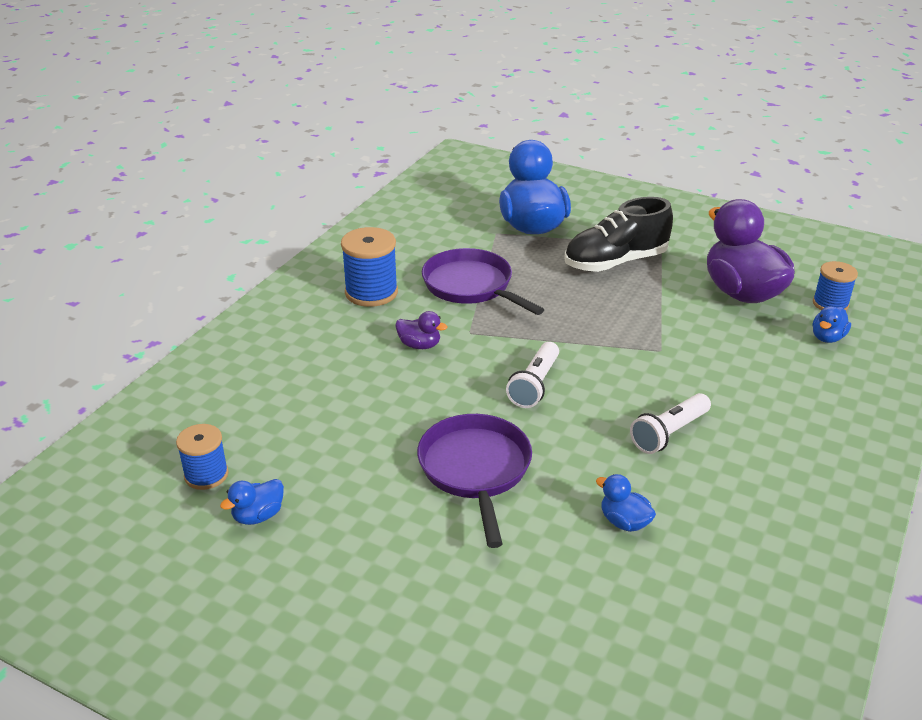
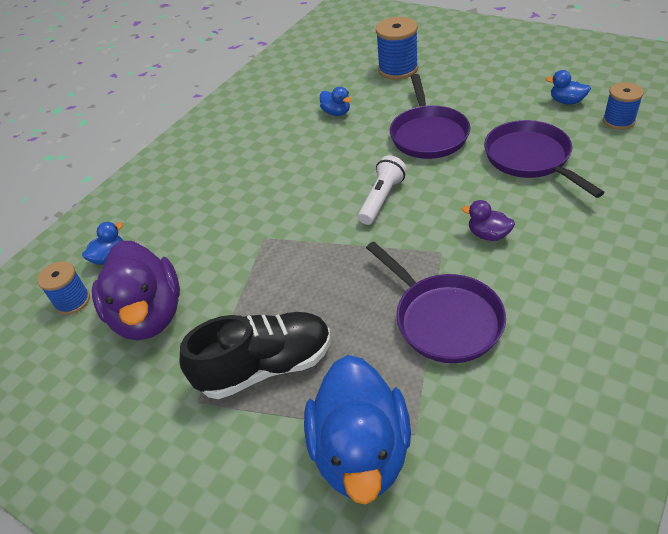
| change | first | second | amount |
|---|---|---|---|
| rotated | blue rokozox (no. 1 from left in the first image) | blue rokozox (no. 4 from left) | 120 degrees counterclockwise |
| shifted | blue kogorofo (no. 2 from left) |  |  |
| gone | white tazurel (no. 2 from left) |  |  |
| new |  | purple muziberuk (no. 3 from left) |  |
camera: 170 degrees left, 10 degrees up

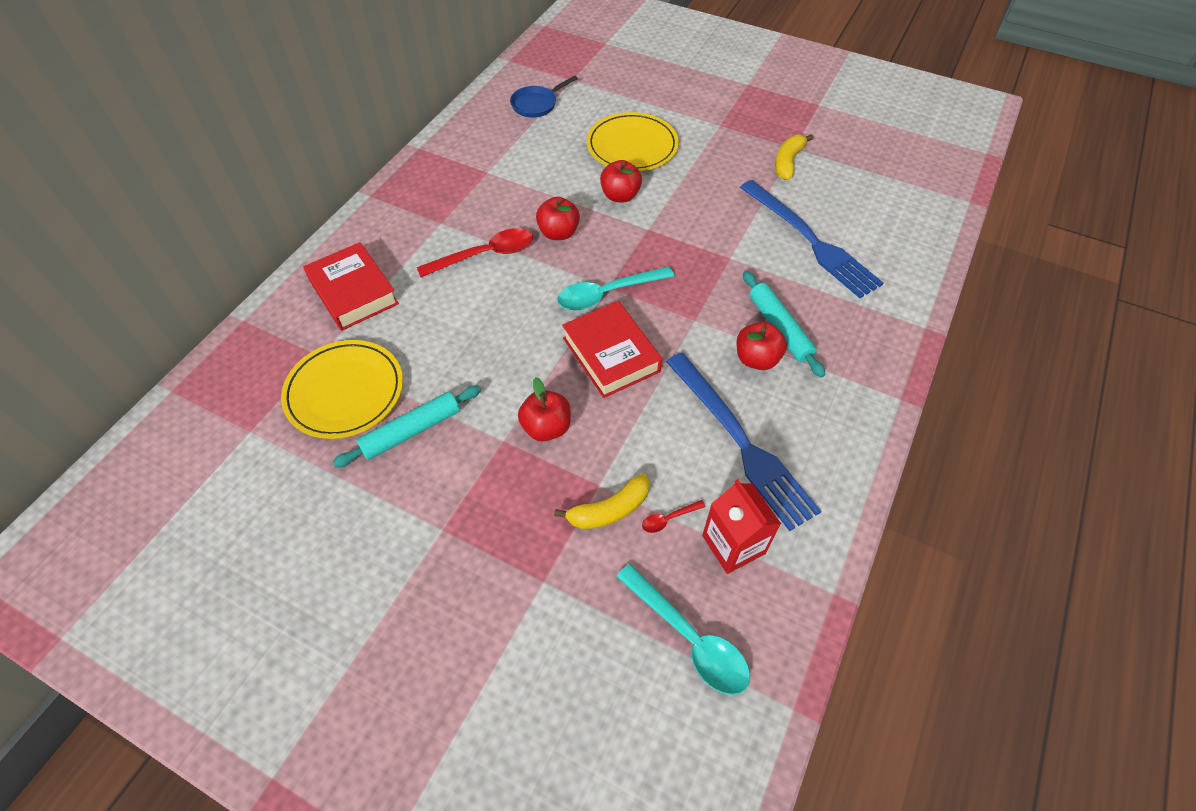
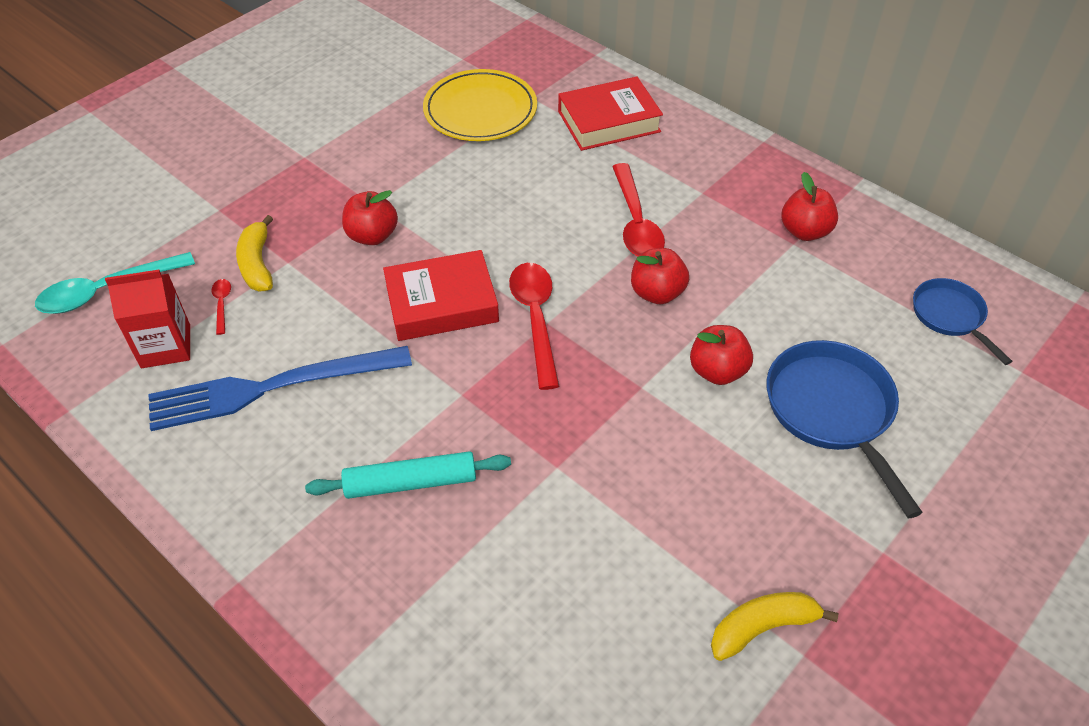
| change | first | second | amount |
|---|---|---|---|
| gone | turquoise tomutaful (no. 1 from left) |  |  |
| repainted | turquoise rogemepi (no. 1 from left) | red rogemepi (no. 2 from left) |  |
| swapped | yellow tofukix (no. 2 from left) | blue muziberuk (no. 1 from left) |  |
| shifted | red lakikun (no. 4 from left) |  |  |
| gone | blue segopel (no. 2 from left) |  |  |
| rotated | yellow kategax (no. 2 from left) |  | 60 degrees counterclockwise |
camera: 105 degrees right, 5 degrees down

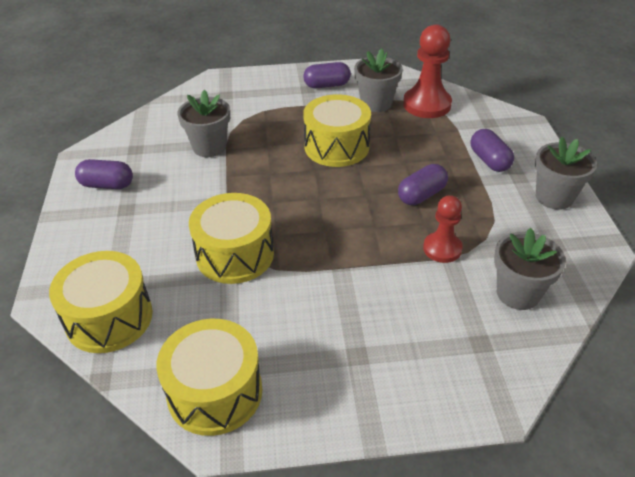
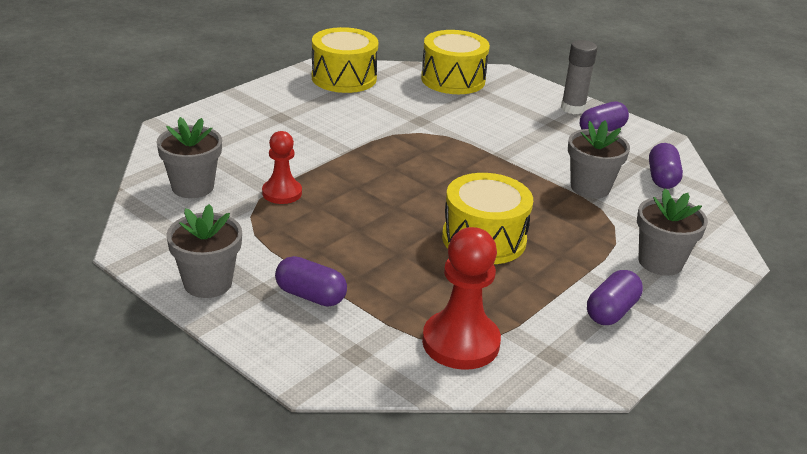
| change | first | second | amount |
|---|---|---|---|
| gone | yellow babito (no. 3 from left) |  |  |
| shifted | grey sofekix (no. 2 from left in the first image) | grey sofekix (no. 4 from left) |  |
| shifted | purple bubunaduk (no. 3 from left in the first image) | purple bubunaduk (no. 4 from left) |  |
| new |  | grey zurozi |  |
camera: 135 degrees right, 10 degrees down

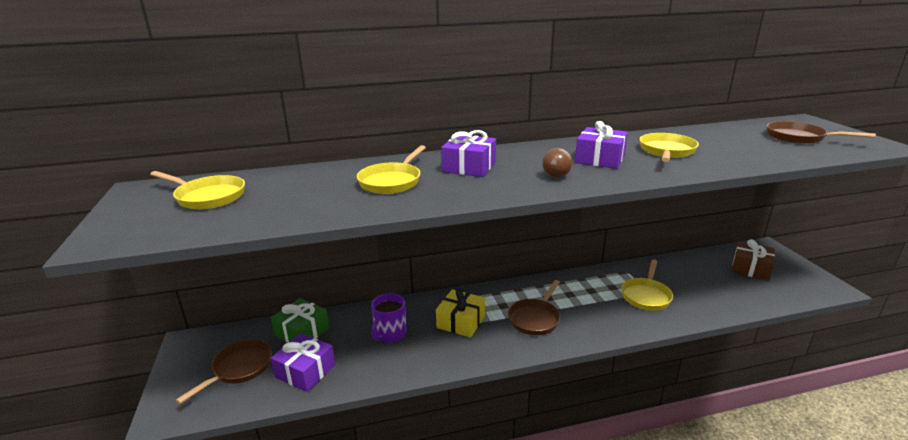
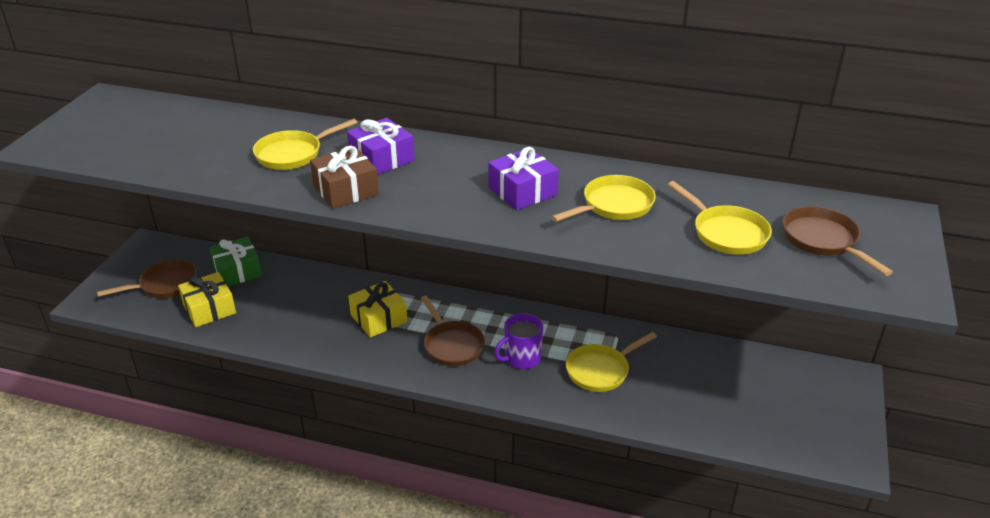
| change | first | second | amount |
|---|---|---|---|
| shifted | yellow muziberuk (no. 1 from left in the first image) | yellow muziberuk (no. 4 from left) |  |
| repainted | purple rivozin (no. 1 from left) | yellow rivozin (no. 1 from left) |  |
| shifted | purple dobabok |  |  |
| rotated | brown muziberuk (no. 2 from left) |  | 90 degrees counterclockwise |
| gone | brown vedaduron |  |  |
| shifted | brown rivozin |  |  |
camera: 30 degrees right, 10 degrees up

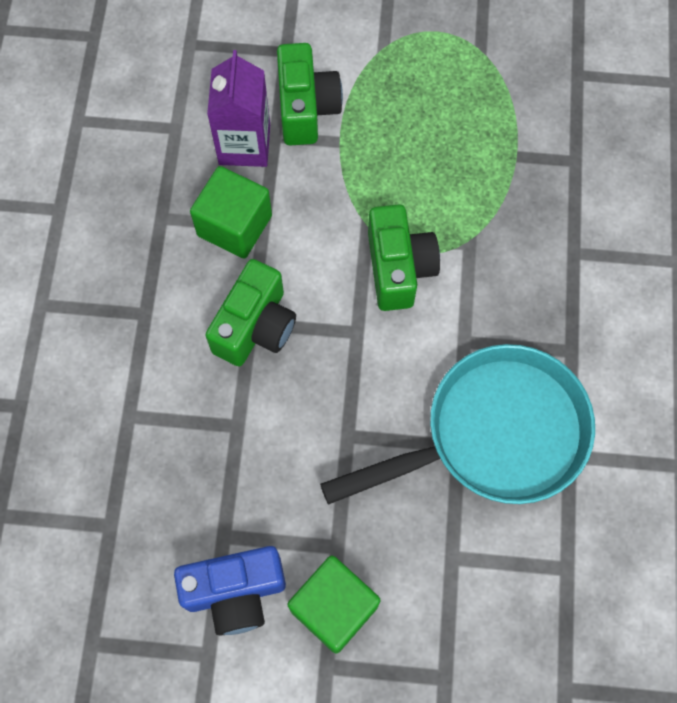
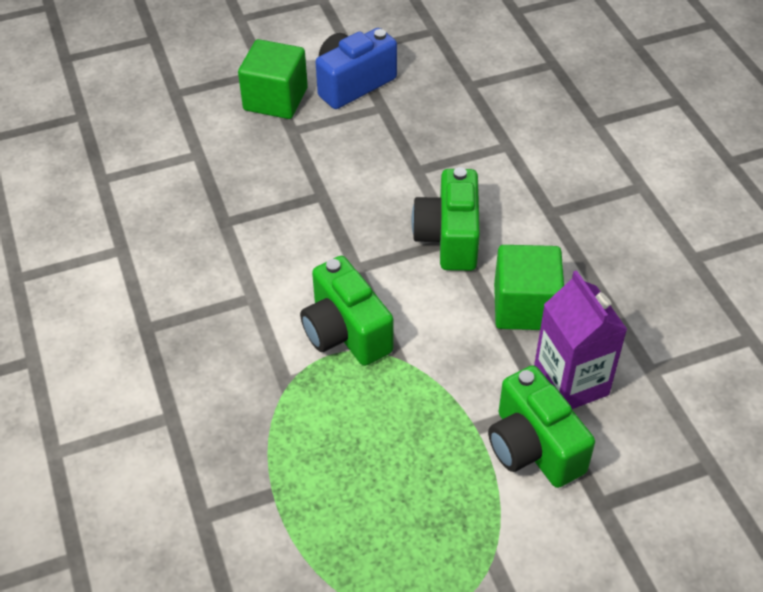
| change | first | second | amount |
|---|---|---|---|
| gone | turquoise muziberuk |  |  |
camera: 155 degrees right, 20 degrees down

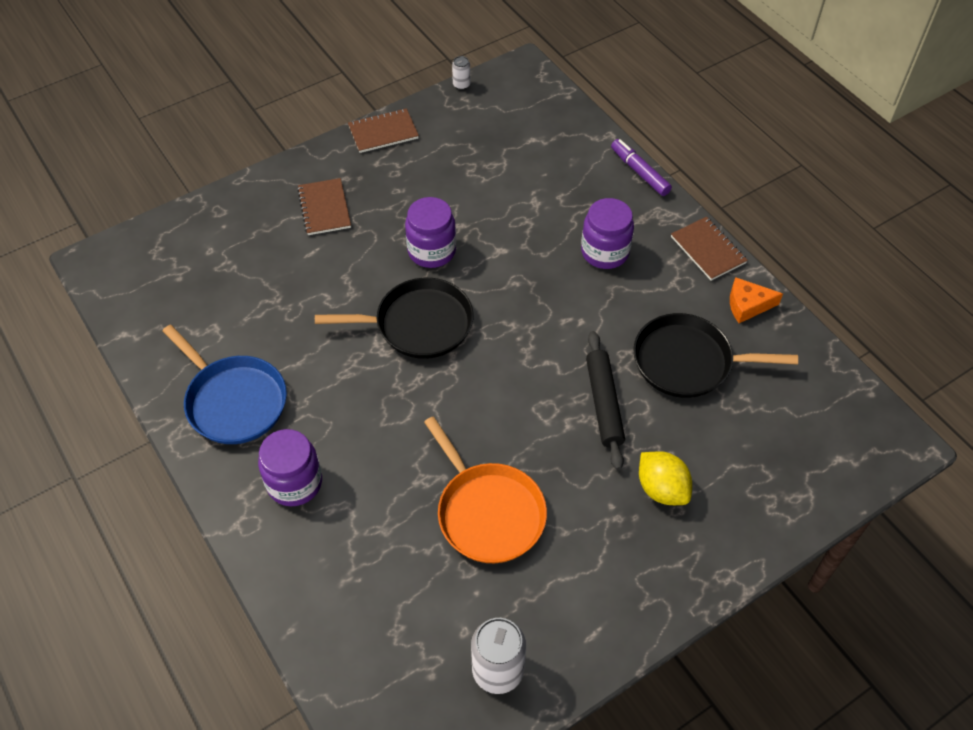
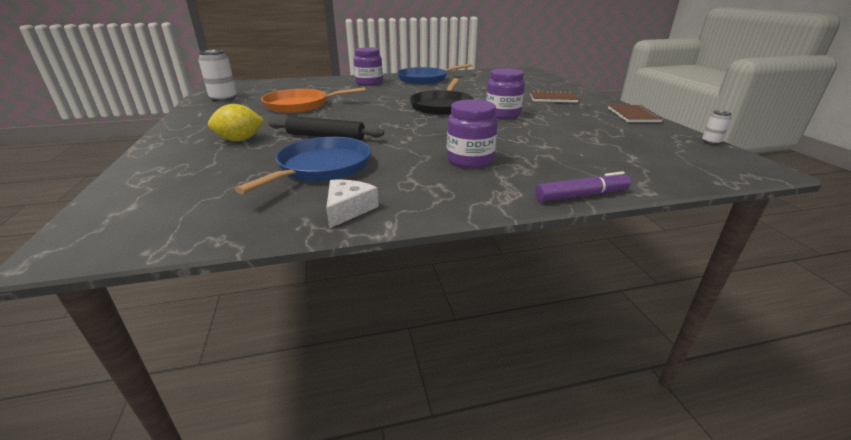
| change | first | second | amount |
|---|---|---|---|
| repainted | black muziberuk (no. 2 from left) | blue muziberuk (no. 1 from left) |  |
| gone | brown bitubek (no. 3 from left) |  |  |
| repainted | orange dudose | white dudose |  |
camera: 110 degrees right, 25 degrees down

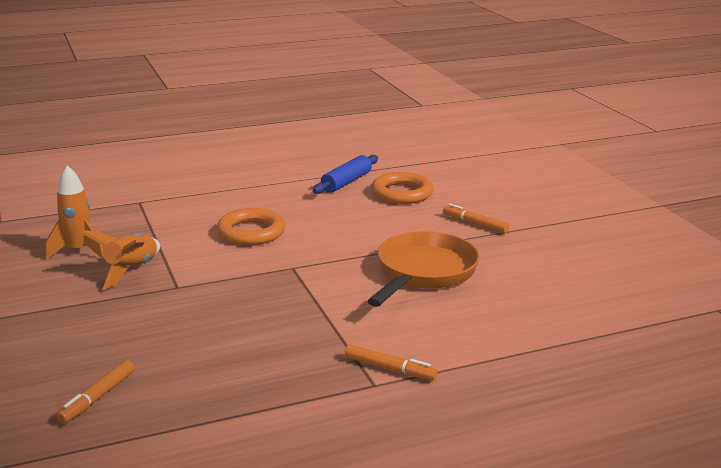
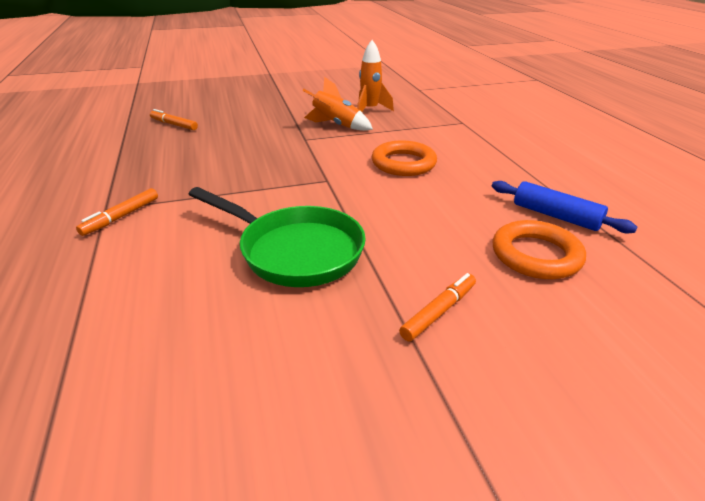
| change | first | second | amount |
|---|---|---|---|
| repainted | orange muziberuk | green muziberuk |  |
camera: 95 degrees right, 10 degrees up

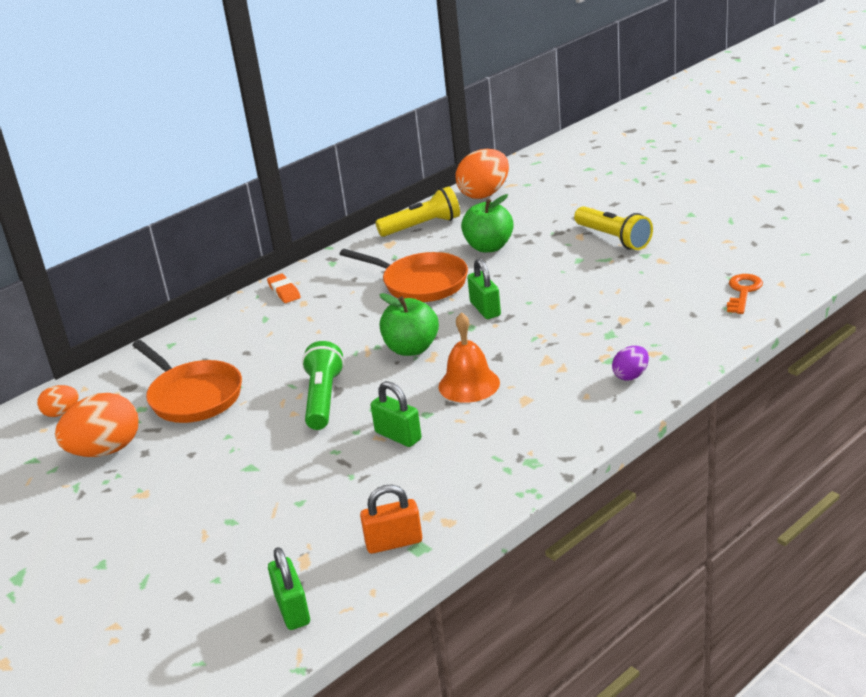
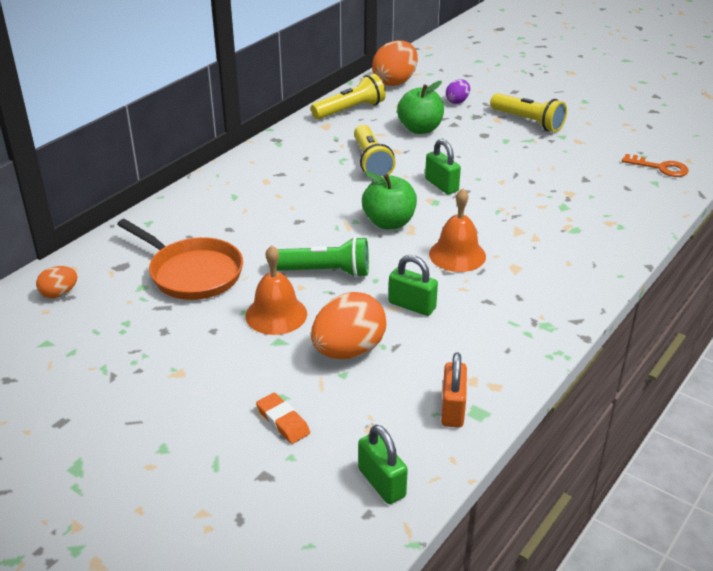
| change | first | second | amount |
|---|---|---|---|
| shifted | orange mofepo (no. 2 from left) |  |  |
| shifted | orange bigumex |  |  |
| rotated | green tazurel |  | 105 degrees clockwise |
| swapped | orange muziberuk (no. 2 from left) | yellow tazurel (no. 2 from left) |  |
| rotated | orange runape |  | 60 degrees counterclockwise |
| shifted | purple mofepo |  |  |
| rotated | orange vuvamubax |  | 105 degrees clockwise |
| new |  | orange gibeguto (no. 1 from left) |  |
camera: 15 degrees left, 5 degrees up

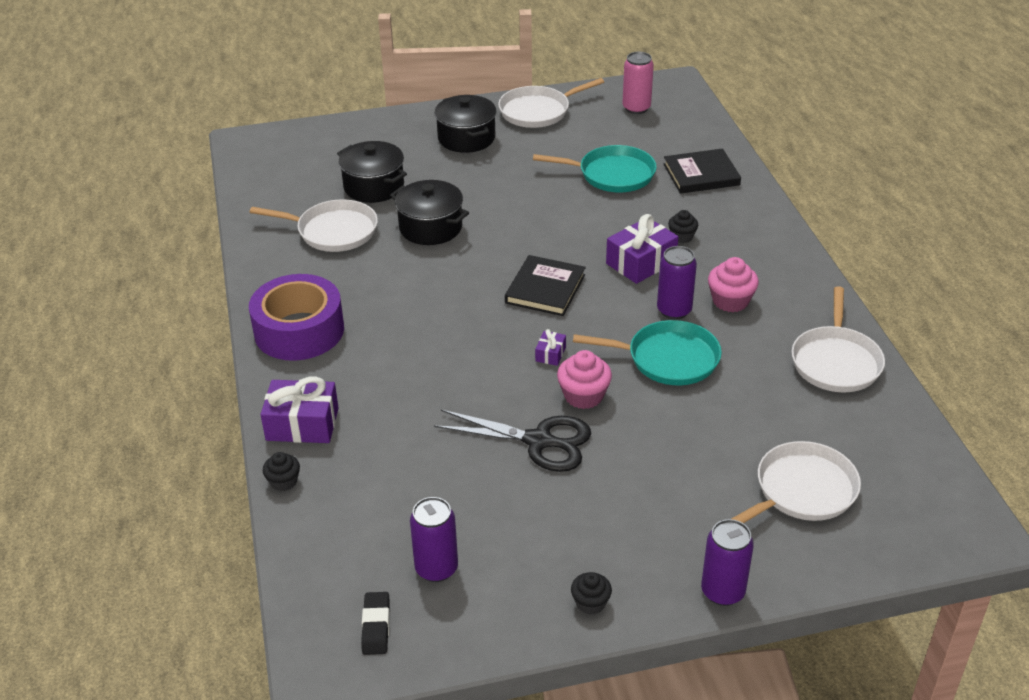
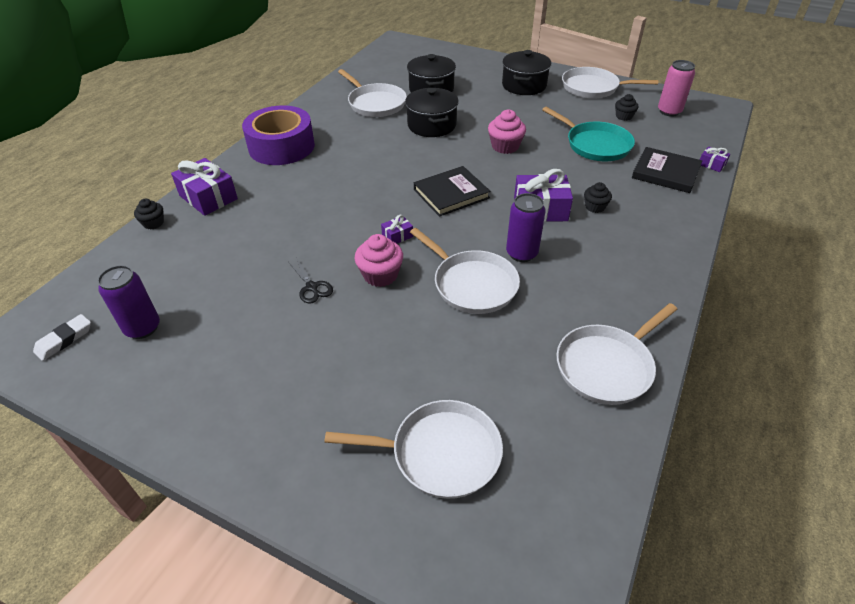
| change | first | second | amount |
|---|---|---|---|
| repainted | black bigumex | white bigumex |  |
| scaled | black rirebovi |  | x0.51 |
| shifted | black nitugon (no. 2 from left in the first image) | black nitugon (no. 3 from left) |  |
| repainted | turquoise muziberuk (no. 2 from left) | white muziberuk (no. 3 from left) |  |
| gone | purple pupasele (no. 3 from left) |  |  |
| shifted | pink nitugon (no. 2 from left) |  |  |
| new |  | purple rivozin (no. 4 from left) |  |
camera: 40 degrees right, 5 degrees up

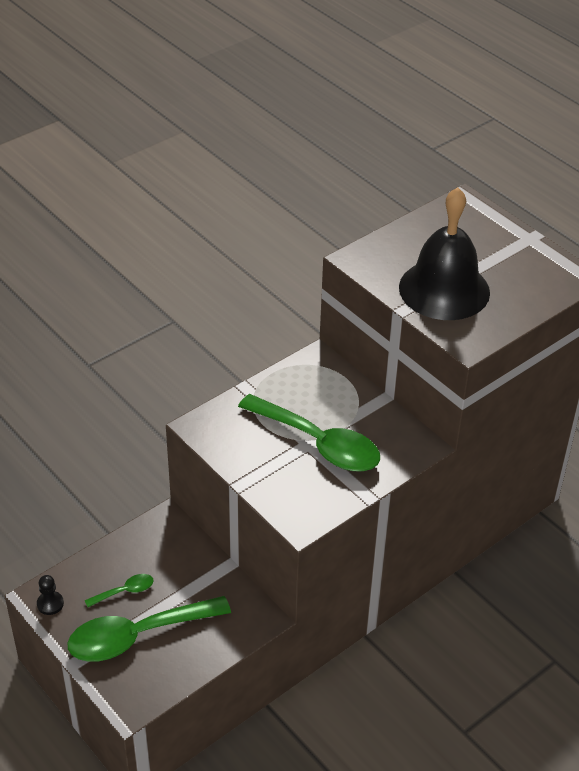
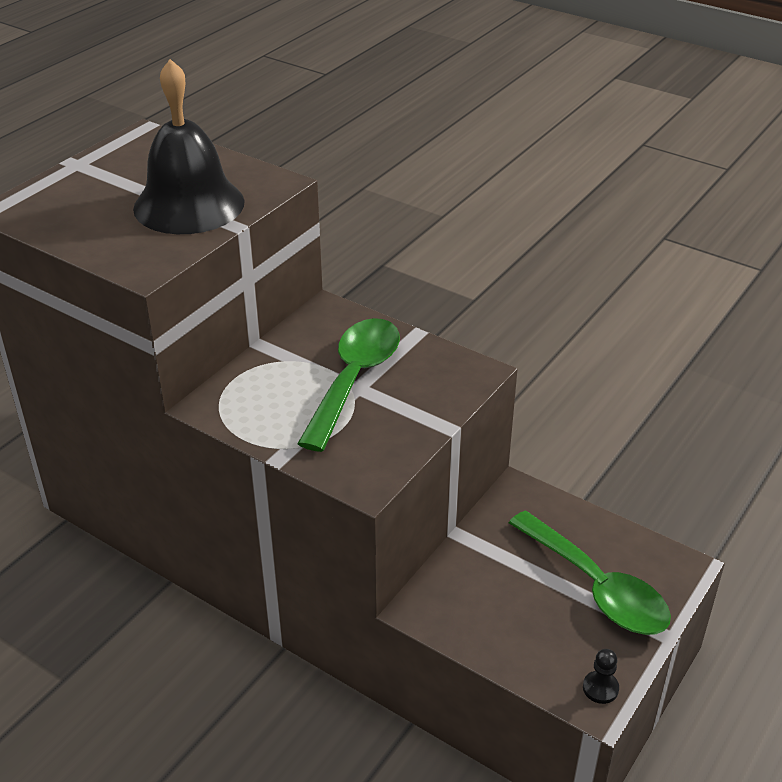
| change | first | second | amount |
|---|---|---|---|
| gone | green rogemepi (no. 1 from left) |  |  |
camera: 105 degrees left, 5 degrees down

